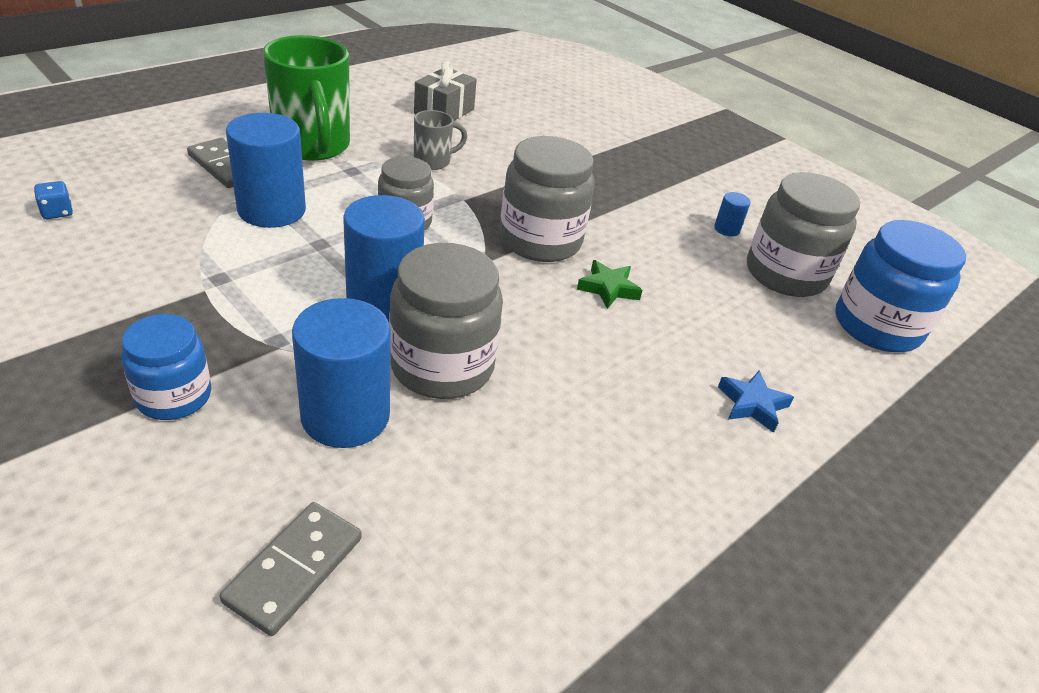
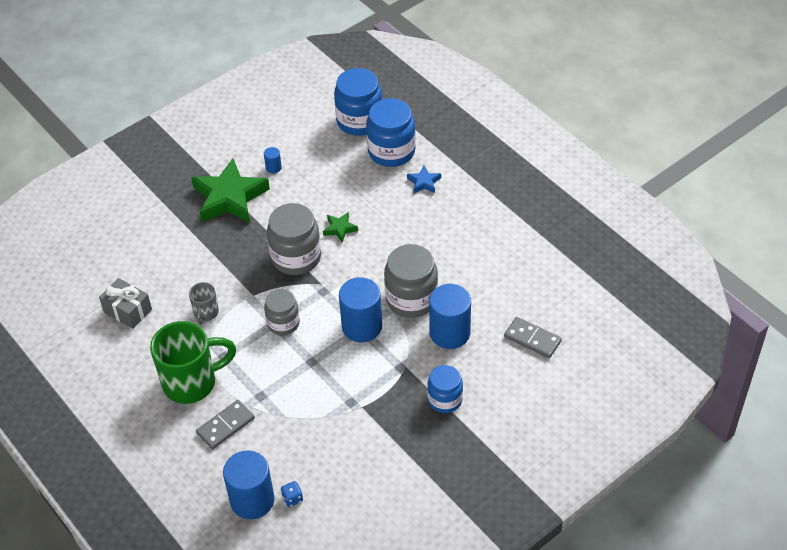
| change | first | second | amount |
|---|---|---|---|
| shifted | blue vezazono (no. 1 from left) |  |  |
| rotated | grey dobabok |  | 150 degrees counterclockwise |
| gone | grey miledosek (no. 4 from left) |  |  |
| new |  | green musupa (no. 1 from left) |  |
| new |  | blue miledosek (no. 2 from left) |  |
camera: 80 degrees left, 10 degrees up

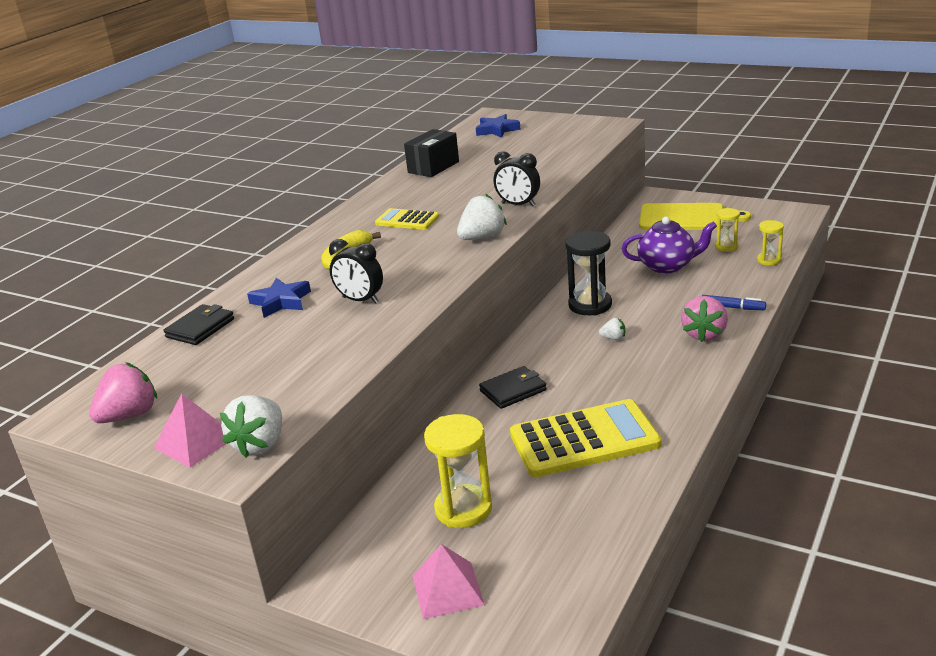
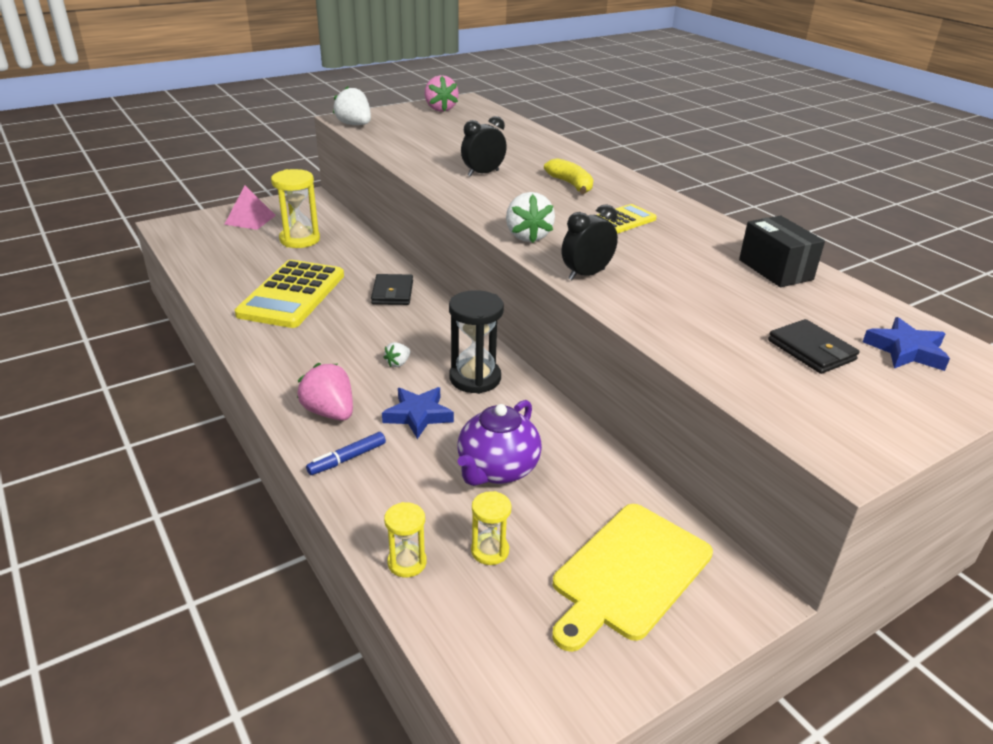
| change | first | second | amount |
|---|---|---|---|
| gone | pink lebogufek (no. 1 from left) |  |  |
| shifted | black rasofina (no. 1 from left in the first image) | black rasofina (no. 2 from left) |  |
| shifted | blue musupa (no. 1 from left) |  |  |
camera: 115 degrees right, 5 degrees up

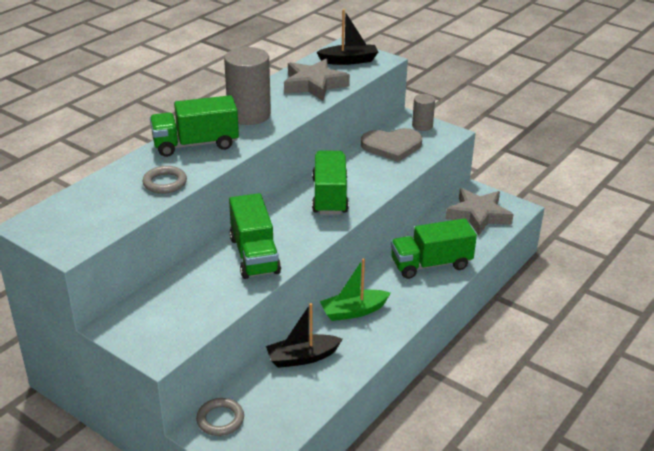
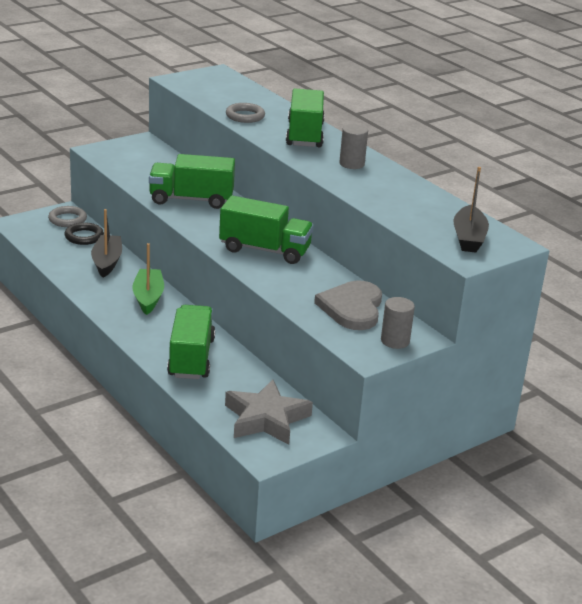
| change | first | second | amount |
|---|---|---|---|
| scaled | grey vezazono (no. 1 from left) |  | x0.54 |
| gone | grey musupa (no. 1 from left) |  |  |
| new |  | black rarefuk |  |
camera: 105 degrees right, 5 degrees down

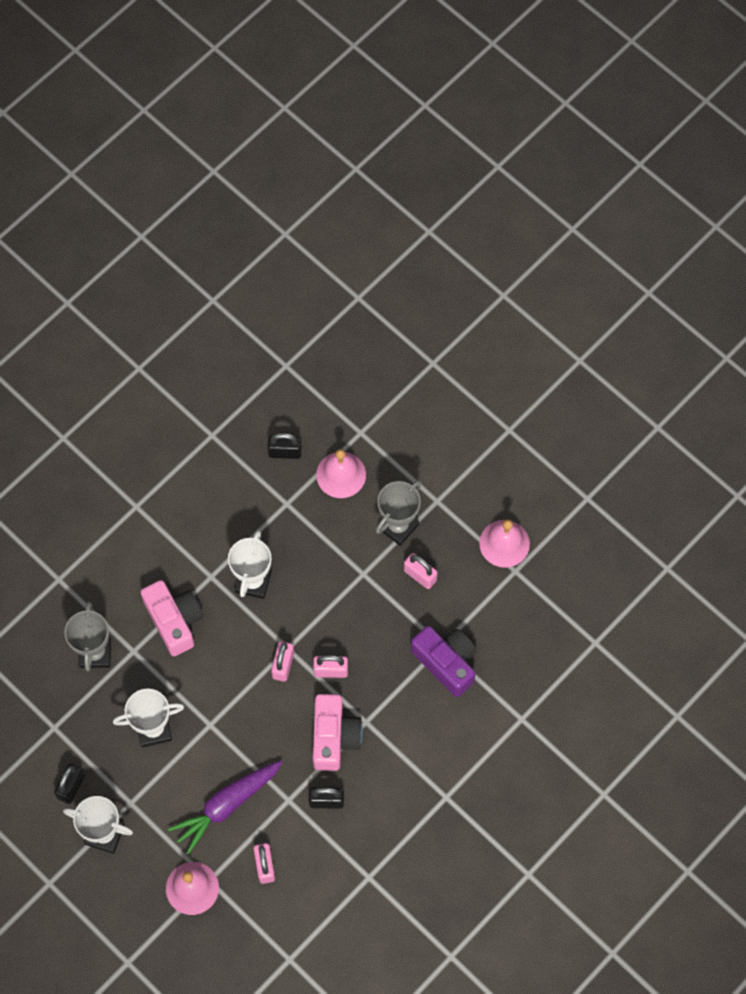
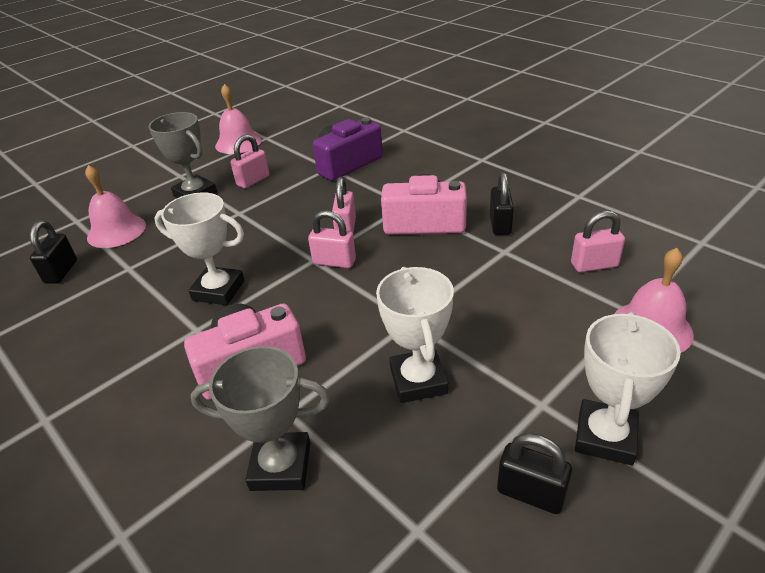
| change | first | second | amount |
|---|---|---|---|
| gone | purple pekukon |  |  |
camera: 85 degrees left, 30 degrees down

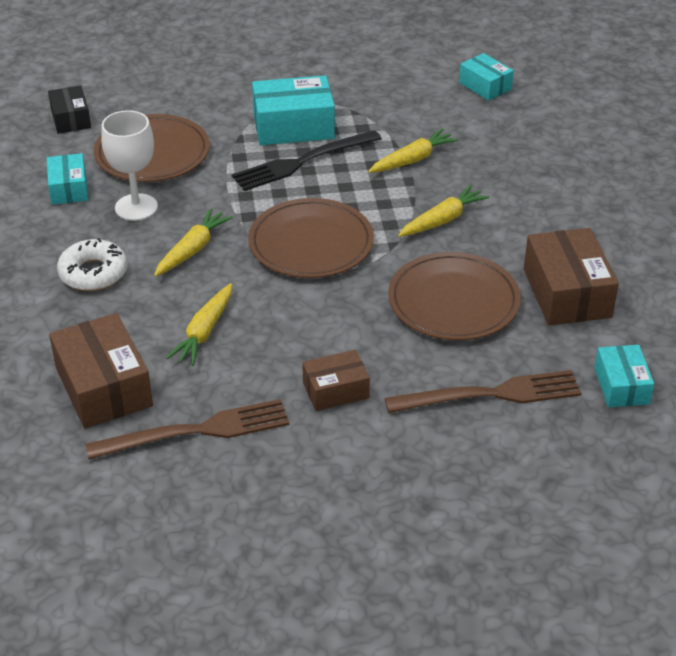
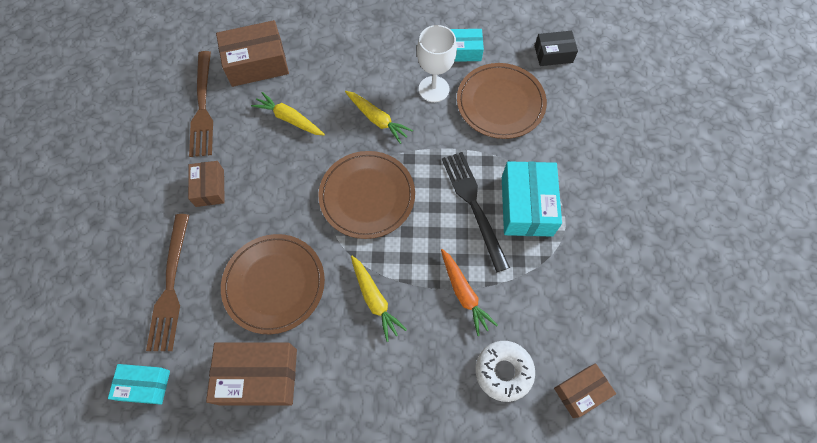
| change | first | second | amount |
|---|---|---|---|
| shifted | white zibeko |  |  |
| repainted | yellow pekukon (no. 3 from left) | orange pekukon |  |
| repainted | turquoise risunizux (no. 3 from left) | brown risunizux (no. 4 from left) |  |
camera: 100 degrees right, 25 degrees up

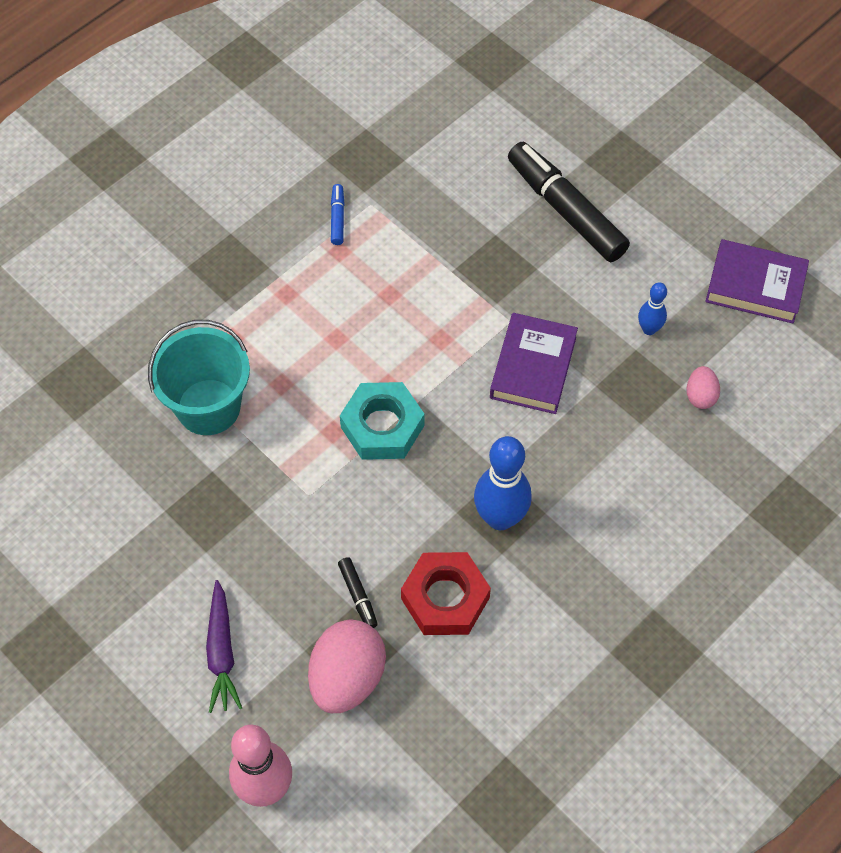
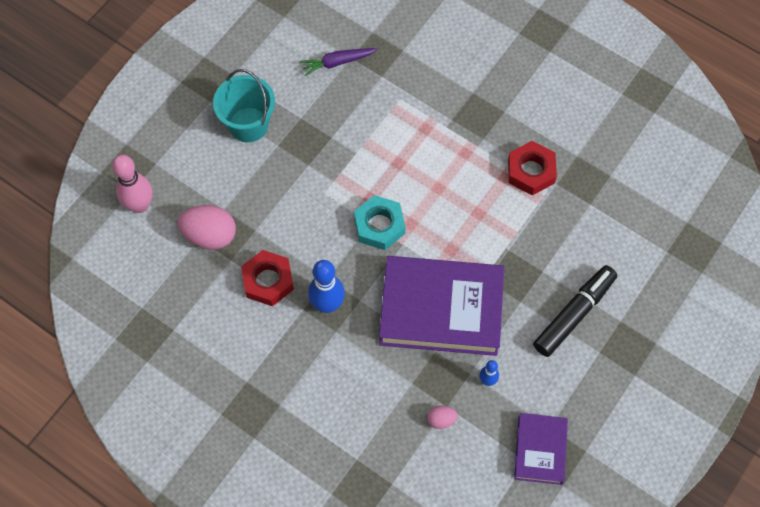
| change | first | second | amount |
|---|---|---|---|
| shifted | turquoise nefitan |  |  |
| shifted | purple pekukon |  |  |
| swapped | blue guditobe | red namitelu (no. 2 from left) |  |
| gone | black guditobe (no. 1 from left) |  |  |
| scaled | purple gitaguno (no. 1 from left) |  | x1.90 |
camera: 80 degrees right, 5 degrees up

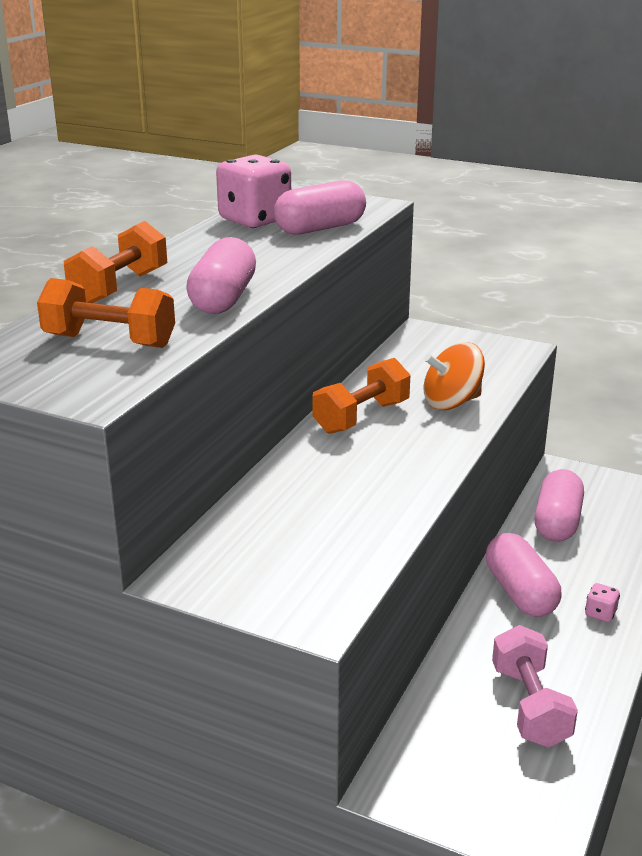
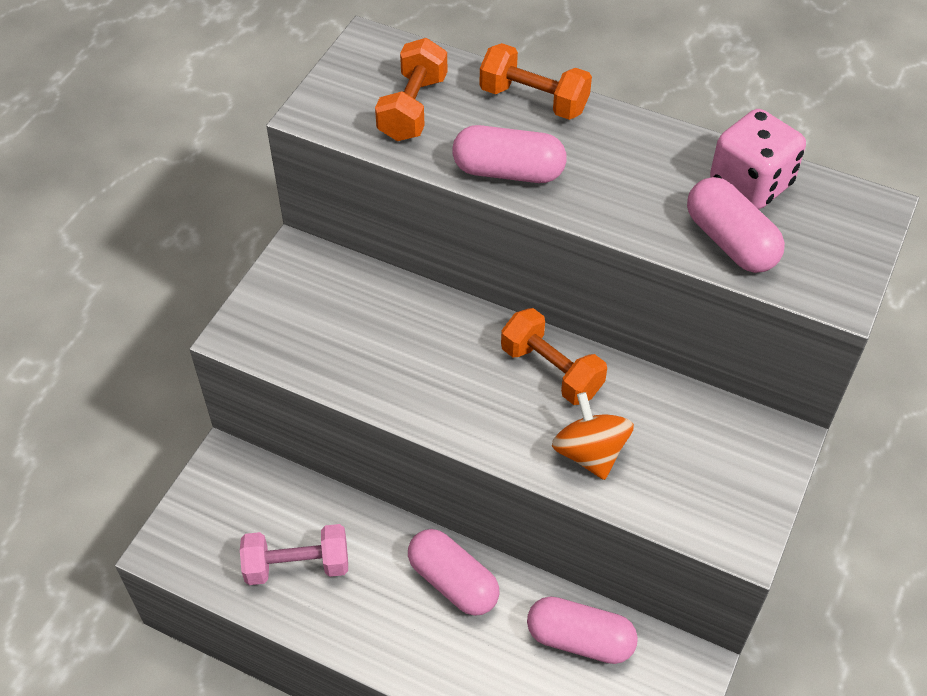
| change | first | second | amount |
|---|---|---|---|
| rotated | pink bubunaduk (no. 3 from left in the first image) | pink bubunaduk (no. 1 from left) | 60 degrees clockwise |
| gone | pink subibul (no. 2 from left) |  |  |
camera: 90 degrees right, 25 degrees up

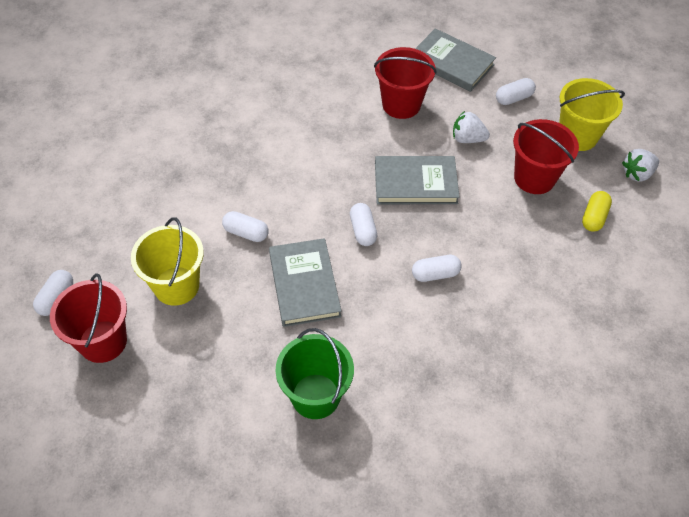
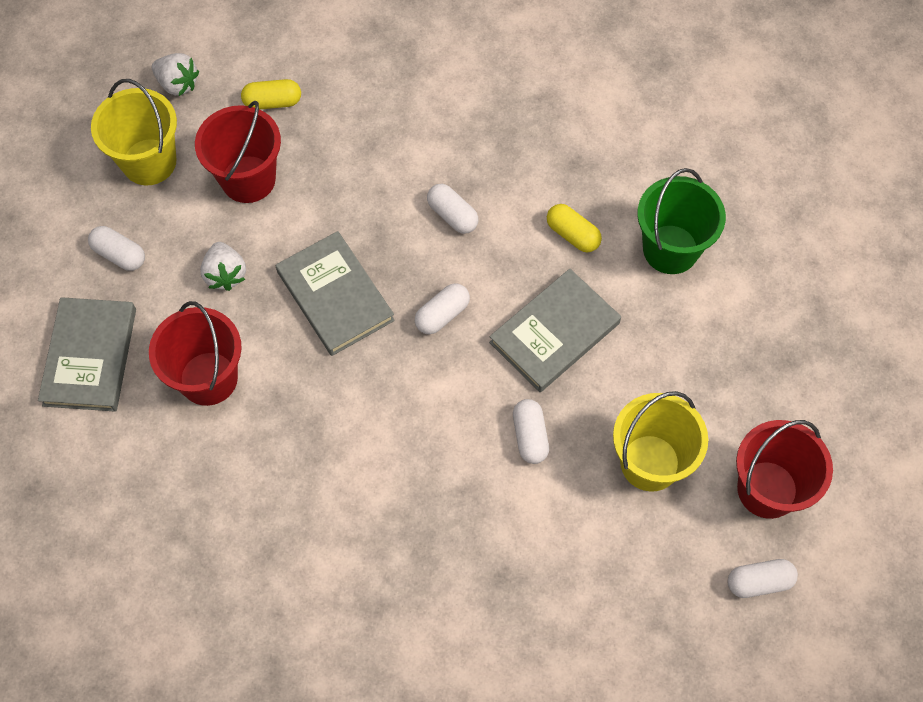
| change | first | second | amount |
|---|---|---|---|
| new |  | yellow bubunaduk (no. 2 from left) |  |
camera: 120 degrees left, 10 degrees up

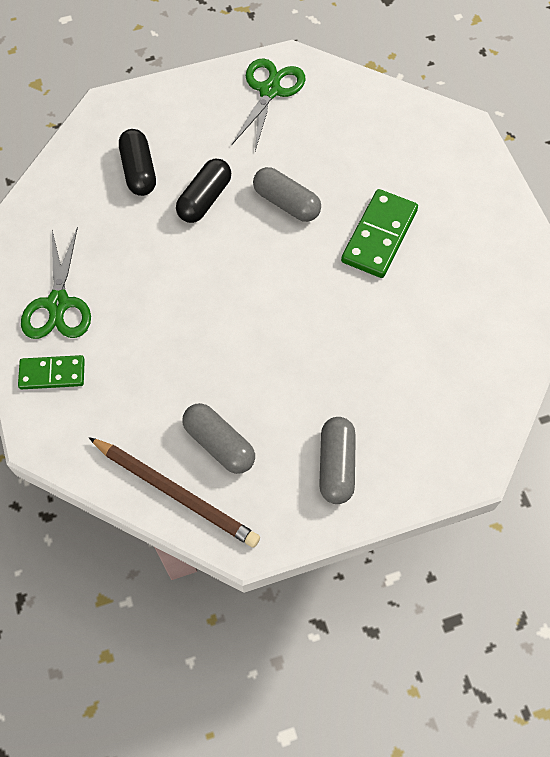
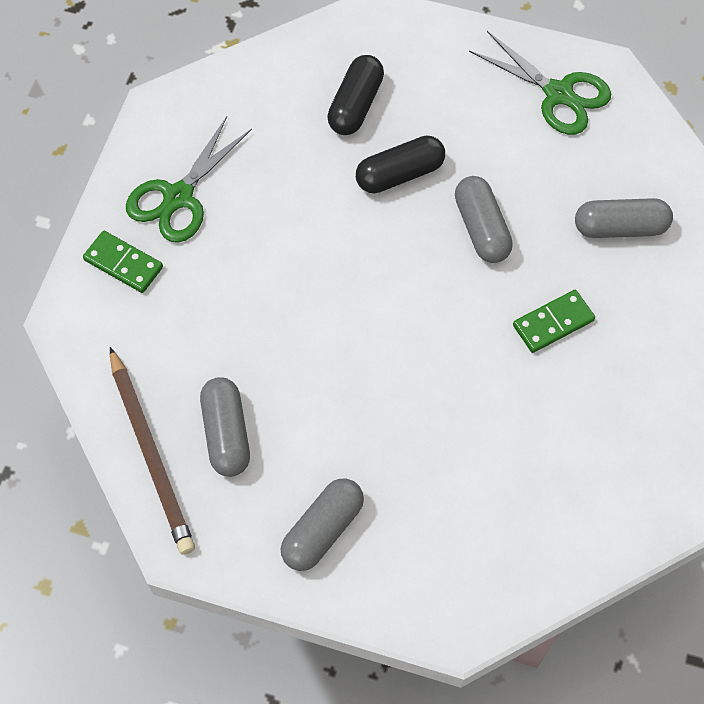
| change | first | second | amount |
|---|---|---|---|
| rotated | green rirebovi (no. 2 from left) |  | 75 degrees clockwise |
| scaled | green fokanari (no. 2 from left) |  | x0.64 |
| new |  | grey bubunaduk (no. 4 from left) |  |
camera: 35 degrees right, 0 degrees up

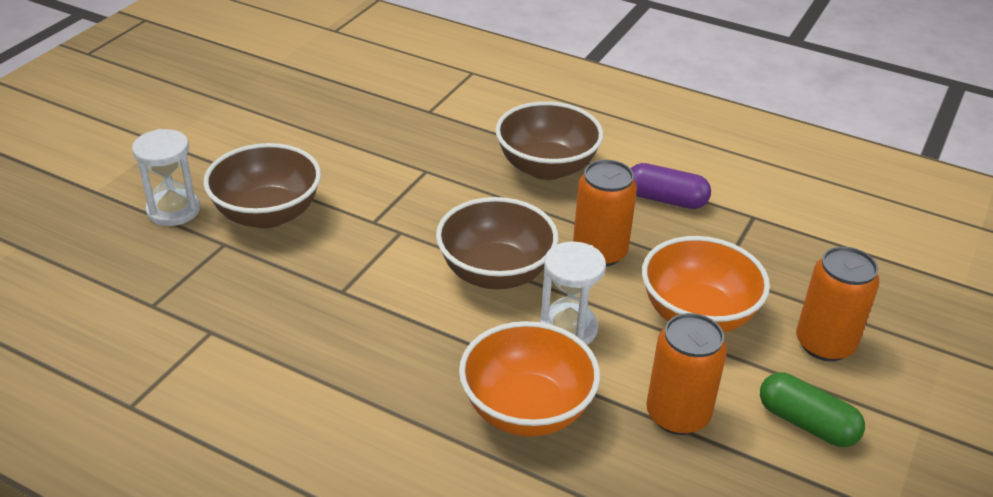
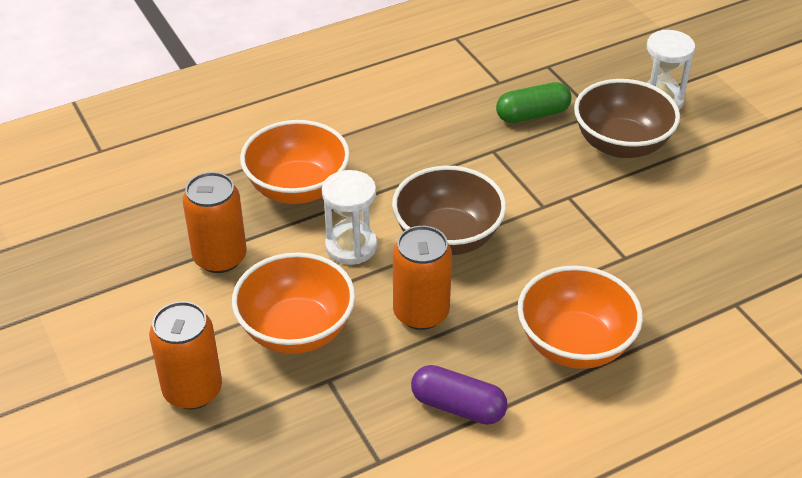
| change | first | second | amount |
|---|---|---|---|
| repainted | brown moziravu (no. 3 from left) | orange moziravu (no. 3 from left) |  |
| rotated | purple bubunaduk |  | 60 degrees clockwise |
| shifted | green bubunaduk |  |  |
camera: 125 degrees right, 5 degrees up

